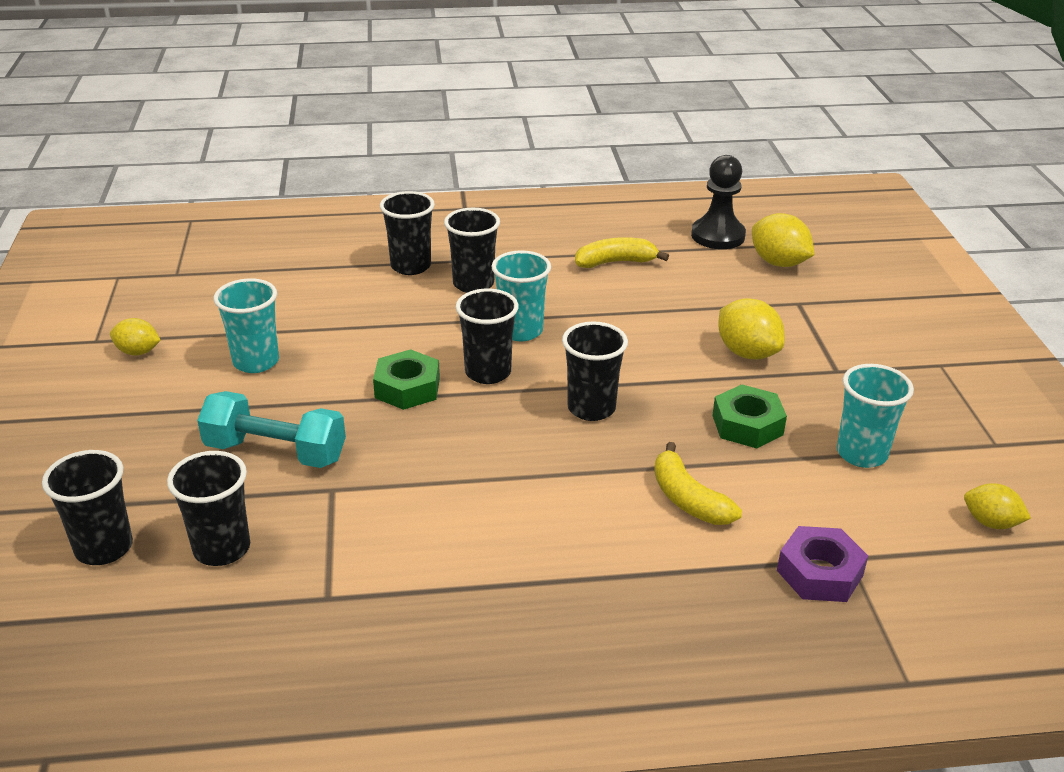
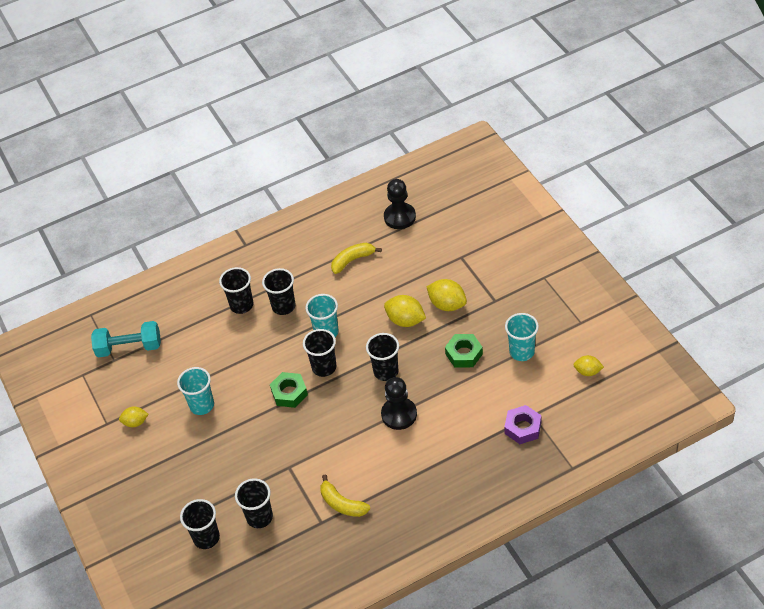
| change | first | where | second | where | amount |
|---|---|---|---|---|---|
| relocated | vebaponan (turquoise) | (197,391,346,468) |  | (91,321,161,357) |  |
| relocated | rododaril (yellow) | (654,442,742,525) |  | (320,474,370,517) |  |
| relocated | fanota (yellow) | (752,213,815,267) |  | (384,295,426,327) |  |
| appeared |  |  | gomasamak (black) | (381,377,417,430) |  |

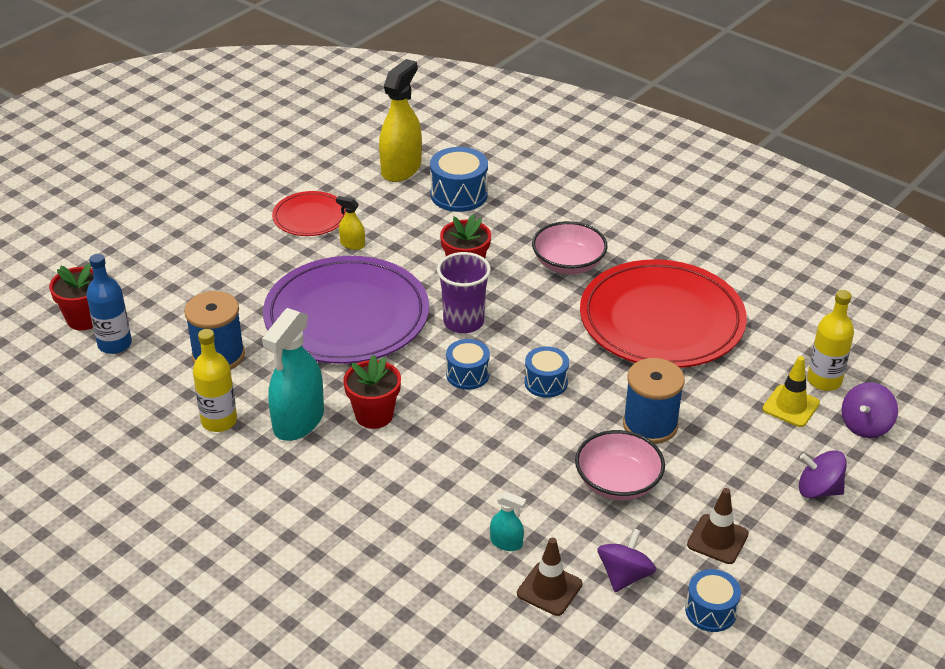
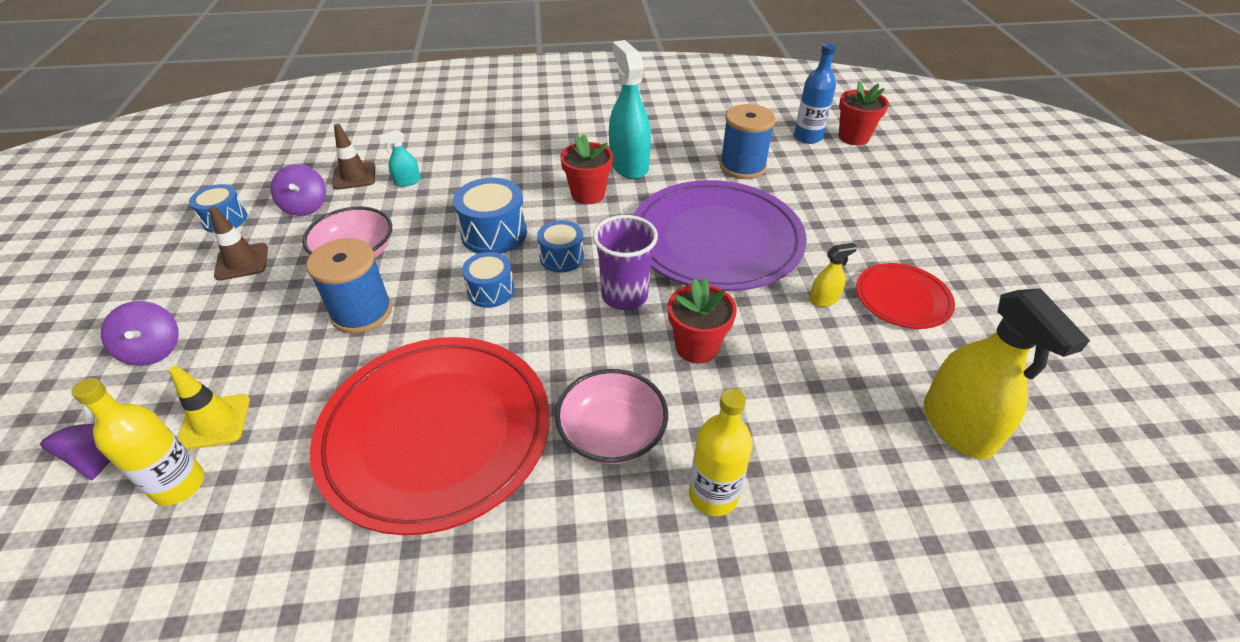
| change | first | where | second | where | amount |
|---|---|---|---|---|---|
| relocated | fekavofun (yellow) | (193,329,237,432) |  | (689,388,753,516) |  |
| relocated | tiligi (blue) | (430,147,488,212) |  | (453,178,527,254) |  |
| spun | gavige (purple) | (799,450,847,499) |  | (101,301,179,366) | 90 degrees clockwise |

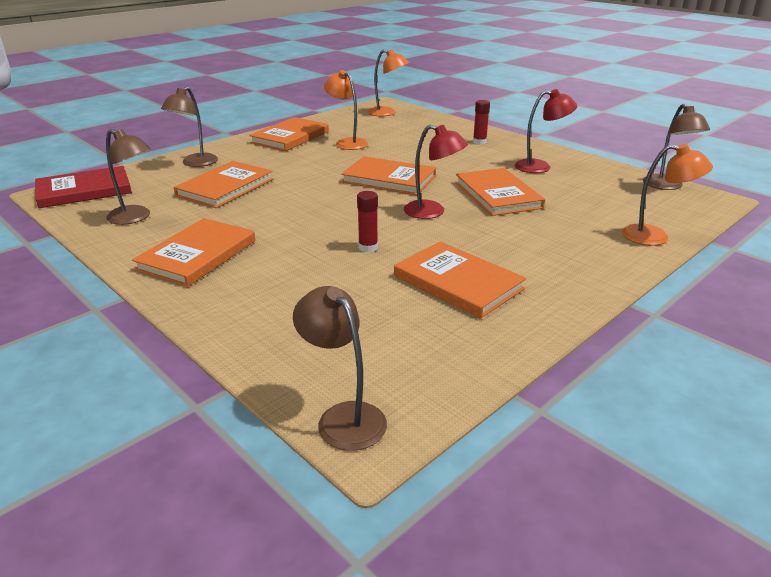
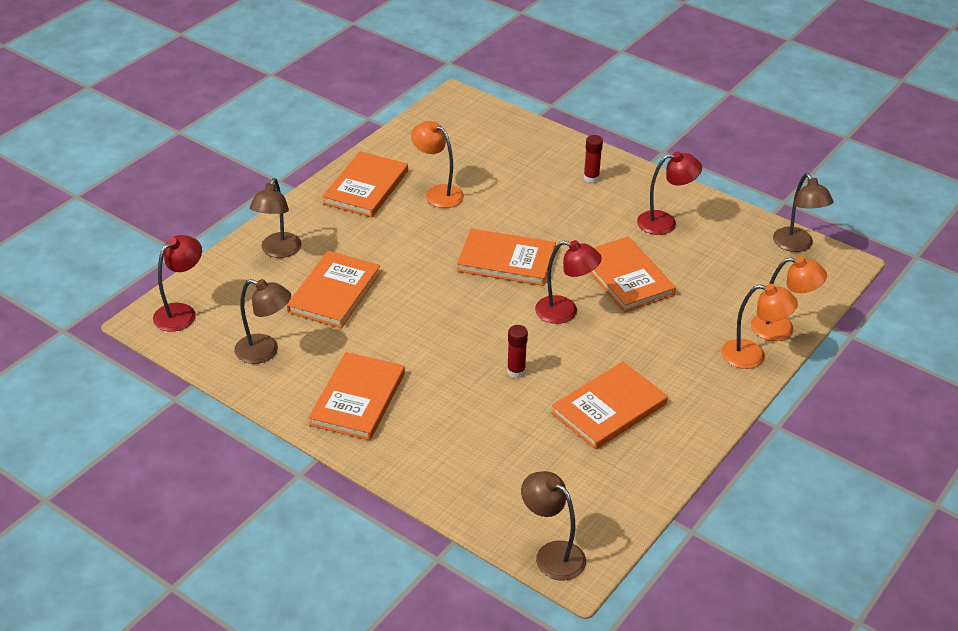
| change | first | where | second | where | amount |
|---|---|---|---|---|---|
| exchanged | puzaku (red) | (35,166,132,208) | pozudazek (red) | (153,235,202,332) |  |
| relocated | pozudazek (orange) | (368,49,409,116) |  | (721,284,798,369) |  |
| spun | puzaku (orange) | (394,241,526,318) |  | (551,362,668,449) | 75 degrees counterclockwise |

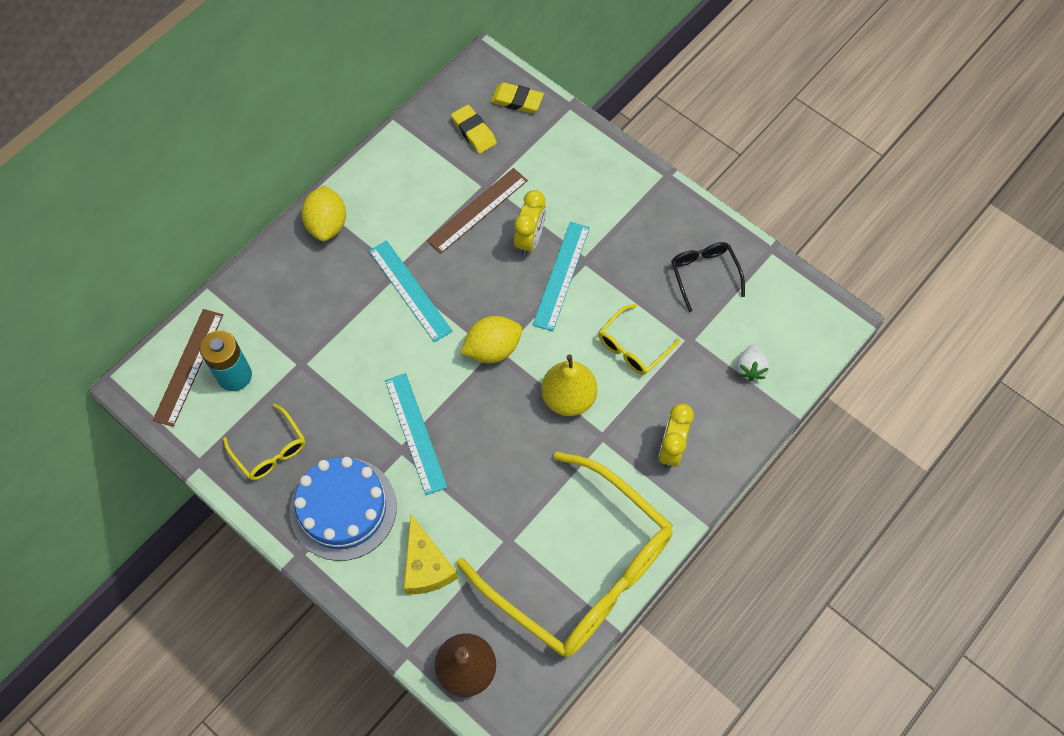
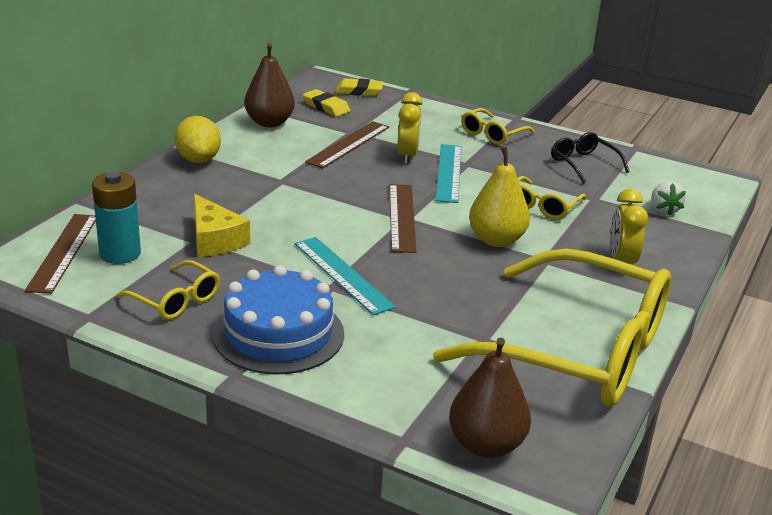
| change | first | where | second | where | amount |
|---|---|---|---|---|---|
| missing | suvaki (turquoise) | (369,240,453,342) |  |  |  |
| relocated | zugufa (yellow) | (404,514,458,595) |  | (194,194,250,257) |  |
| exchanged | fanota (yellow) | (460,316,522,363) | suvaki (brown) | (389,184,416,253) |  |
| appeared |  |  | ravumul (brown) | (244,43,295,127) |  |
| appeared |  |  | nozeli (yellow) | (461,108,535,145) |  |

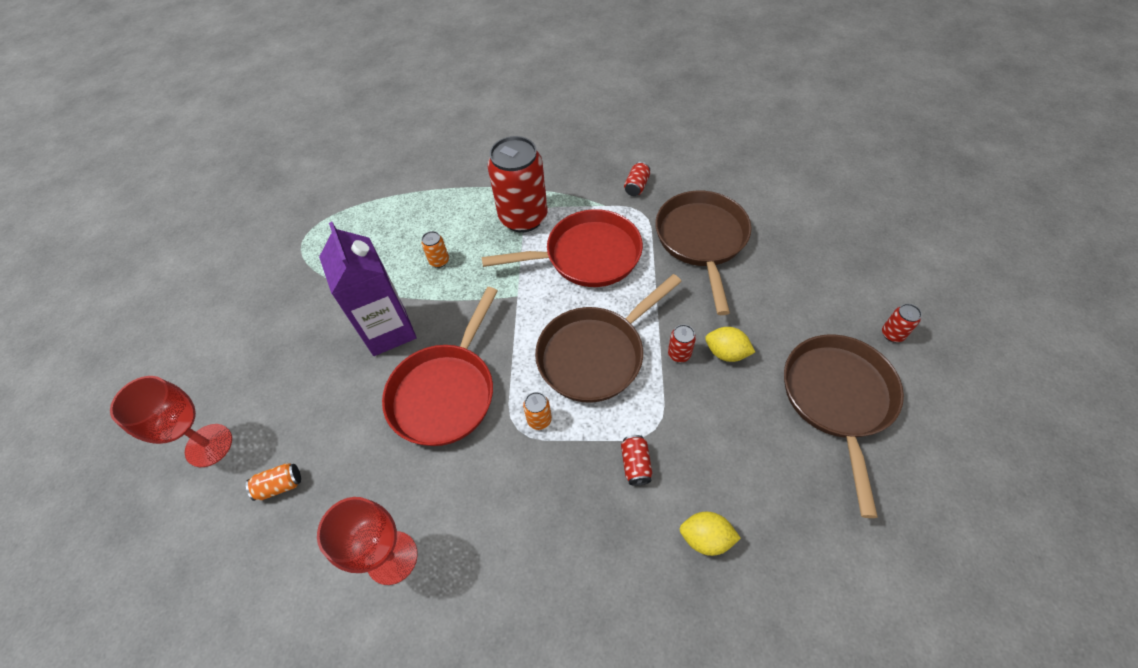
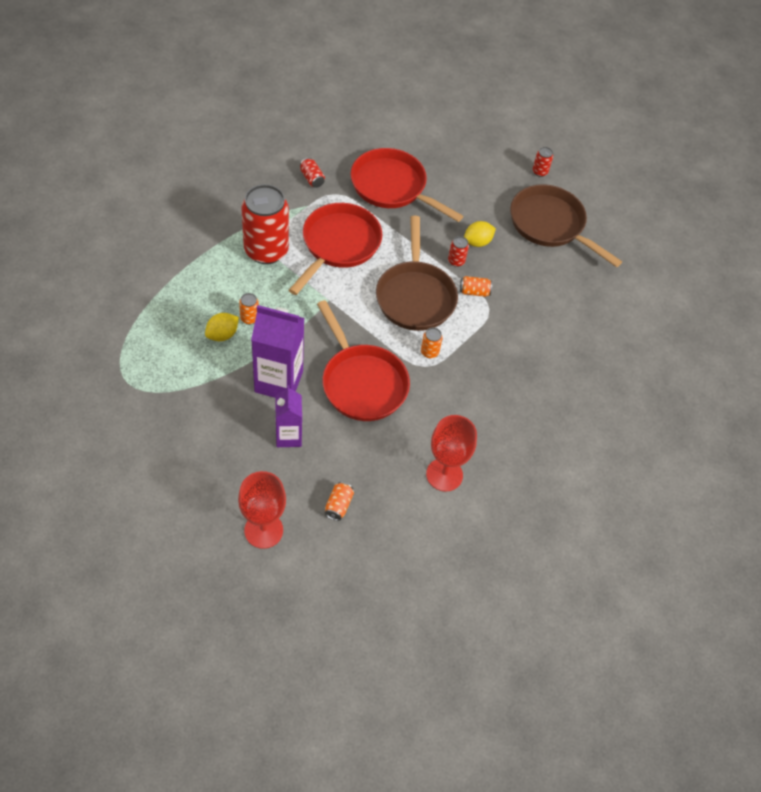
| change | first | where | second | where | amount |
|---|---|---|---|---|---|
| missing | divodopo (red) | (621,435,652,486) |  |  |  |
| colour | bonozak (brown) | (655,191,751,315) | bonozak (red) | (351,148,463,222) |  |
| relocated | fanota (yellow) | (679,512,741,556) |  | (205,313,239,341) |  |
| appeared |  |  | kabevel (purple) | (275,385,302,447) |  |
| appeared |  |  | divodopo (orange) | (460,276,492,297) |  |

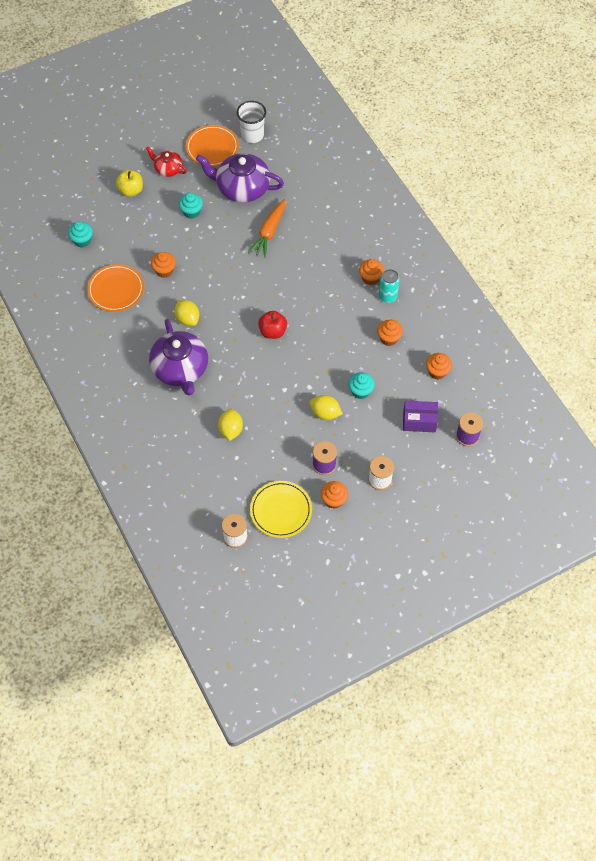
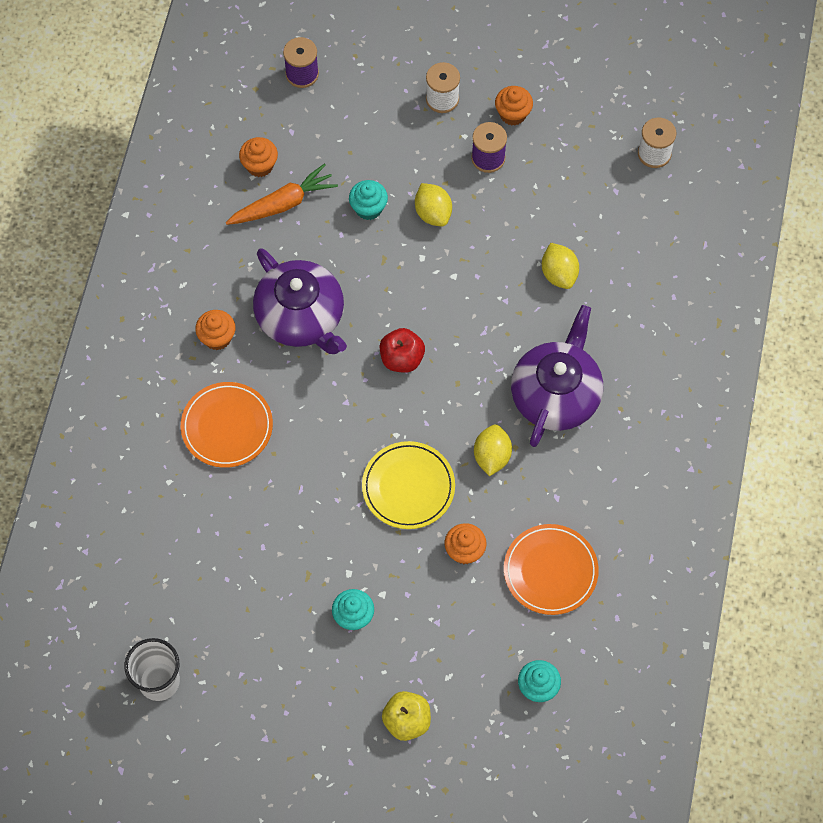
| change | first | where | second | where | amount |
|---|---|---|---|---|---|
| missing | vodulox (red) | (146,147,187,177) |  |  |  |
| relocated | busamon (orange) | (186,125,239,167) |  | (181,382,273,468) |  |
| relocated | vodulox (purple) | (196,153,284,203) |  | (253,248,347,354) |  |
| spun | fanota (yellow) | (218,409,243,441) |  | (542,243,579,289) | 60 degrees counterclockwise |
| relocated | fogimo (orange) | (248,199,286,258) |  | (226,163,338,225) |  |
| relocated | busamon (yellow) | (250,481,312,538) |  | (362,441,455,529) |  |
| missing | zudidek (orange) | (377,320,403,346) |  |  |  |
| missing | divodopo (turquoise) | (379,269,400,303) |  |  |  |
| missing | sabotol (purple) | (403,401,438,432) |  |  |  |

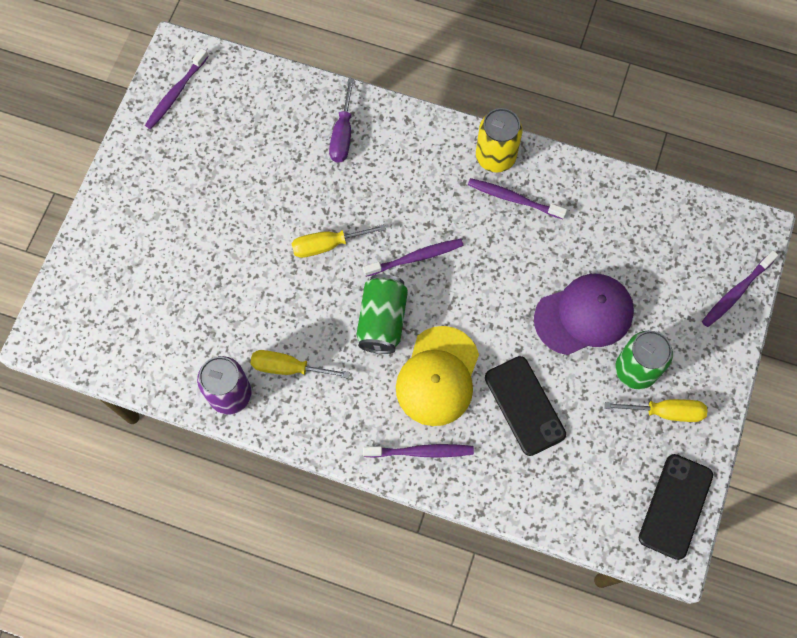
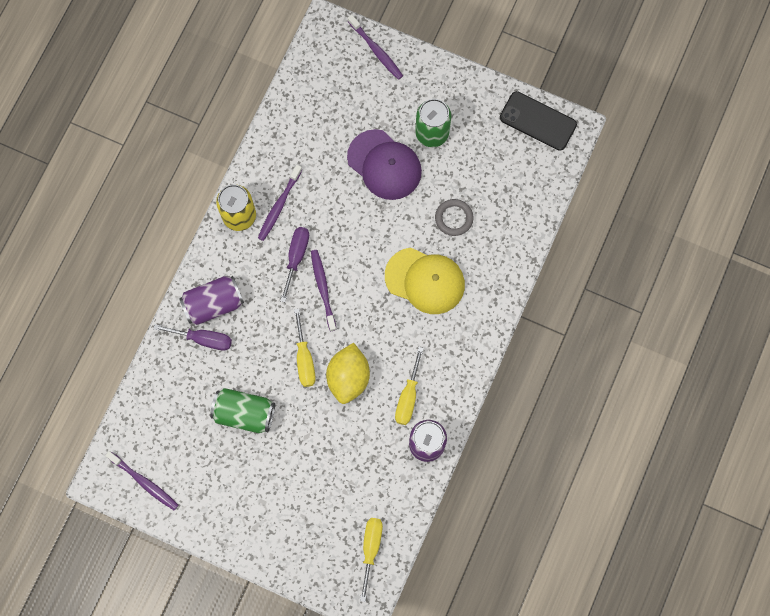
| change | first | where | second | where | amount |
|---|---|---|---|---|---|
| relocated | divodopo (green) | (357,274,408,354) |  | (210,388,275,433) |  |
| missing | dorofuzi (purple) | (363,444,474,458) |  |  |  |
| exchanged | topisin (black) | (485,356,566,456) | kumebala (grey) | (435,199,474,236) |  |
| spun | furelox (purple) | (534,274,634,355) |  | (347,129,422,200) | 150 degrees clockwise |
| relocated | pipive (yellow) | (605,399,708,422) |  | (360,518,383,602) |  |
| appeared |  |  | divodopo (purple) | (179,276,244,325) |  |
| appeared |  |  | pipive (purple) | (280,227,309,302) |  |
| appeared |  |  | fanota (yellow) | (326,343,370,404) |  |

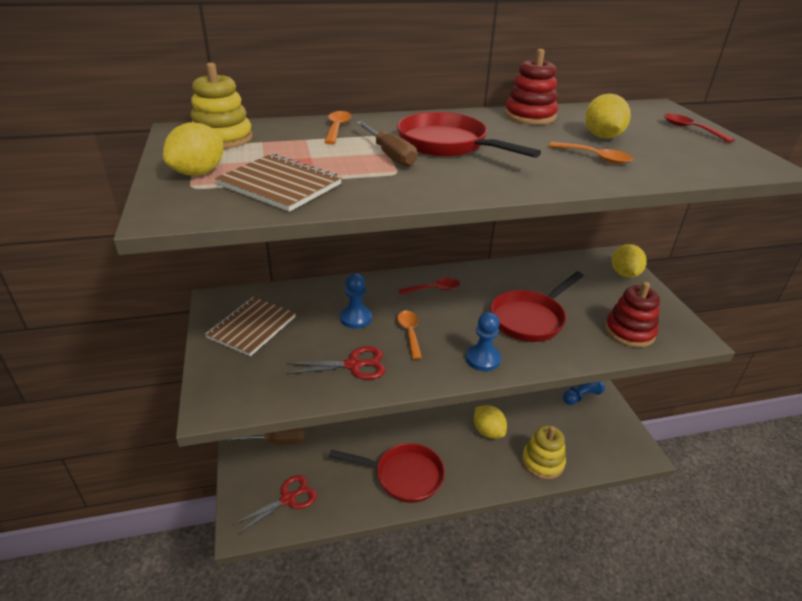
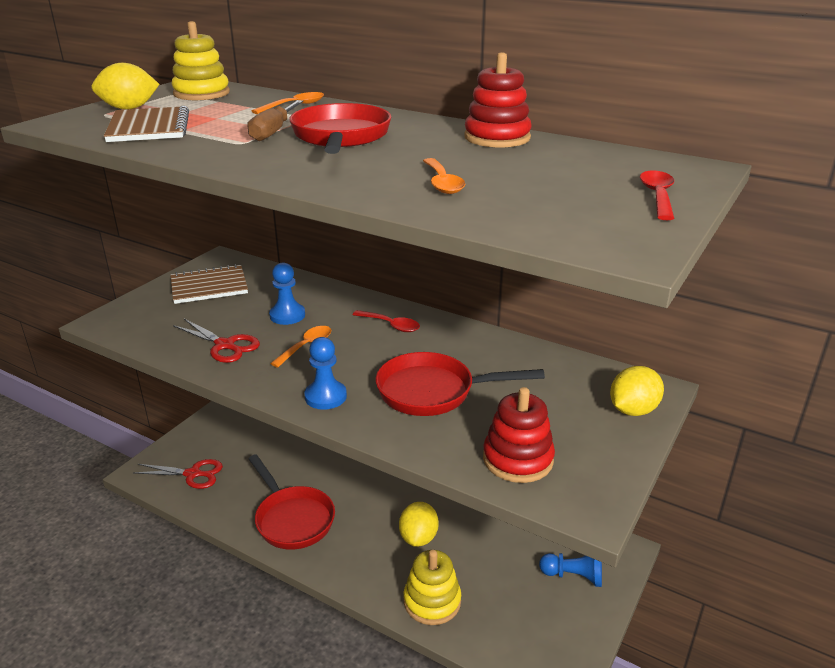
| change | first | where | second | where | amount |
|---|---|---|---|---|---|
| missing | pipive (brown) | (228,428,305,444) |  |  |  |
| missing | fanota (yellow) | (585,93,631,139) |  |  |  |

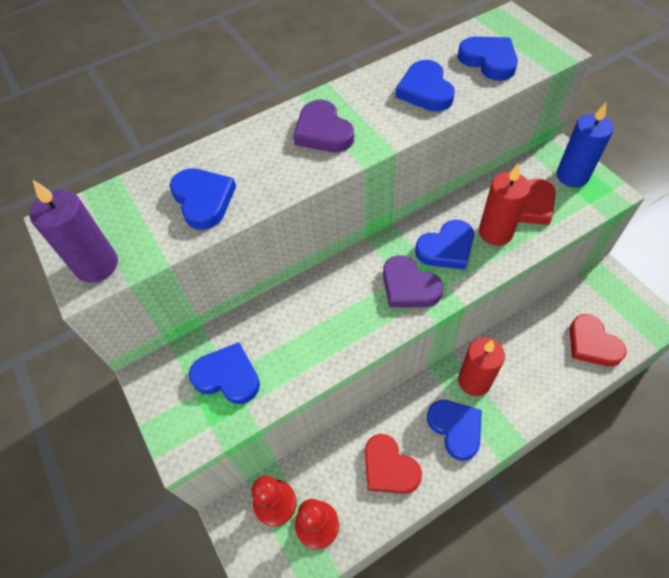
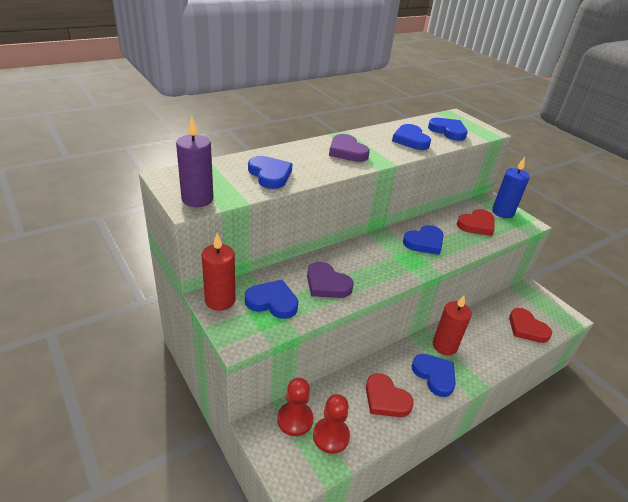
| change | first | where | second | where | amount |
|---|---|---|---|---|---|
| relocated | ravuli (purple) | (383,255,443,308) |  | (307,262,354,298) |  |
| relocated | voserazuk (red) | (479,163,530,245) |  | (202,233,235,311) |  |

